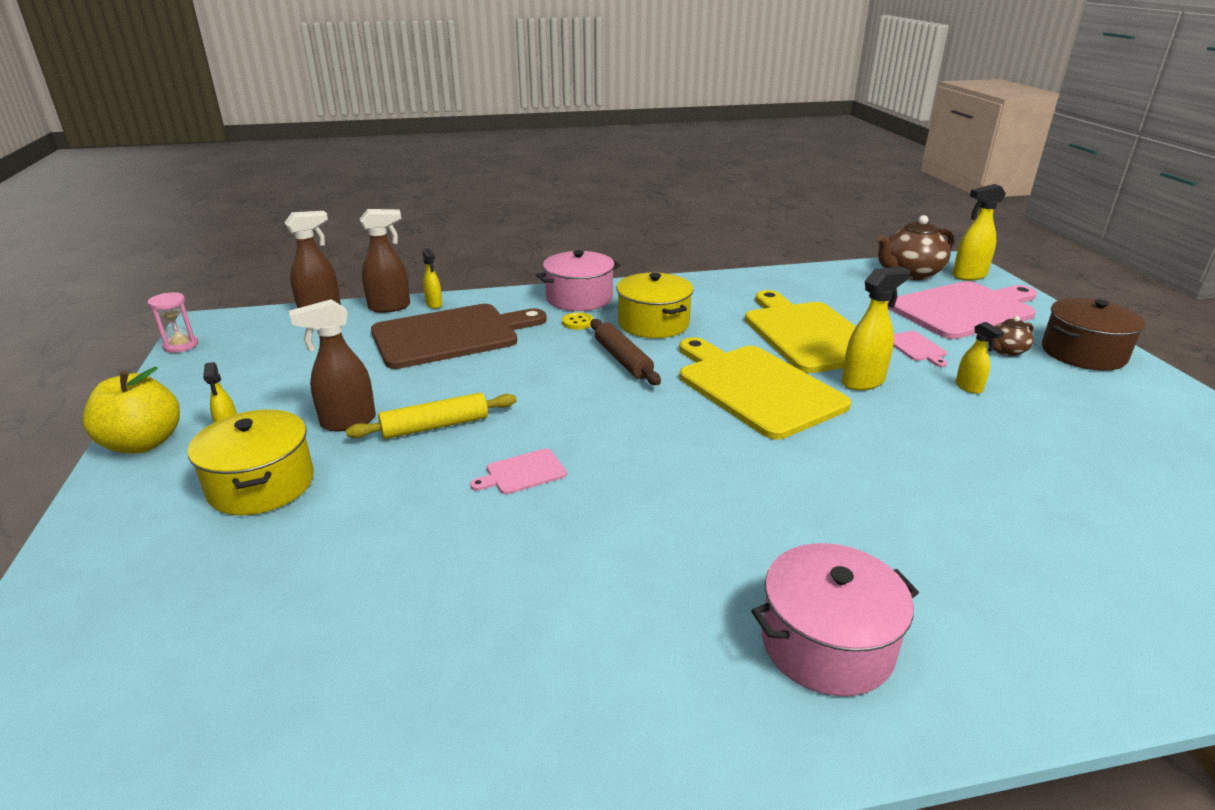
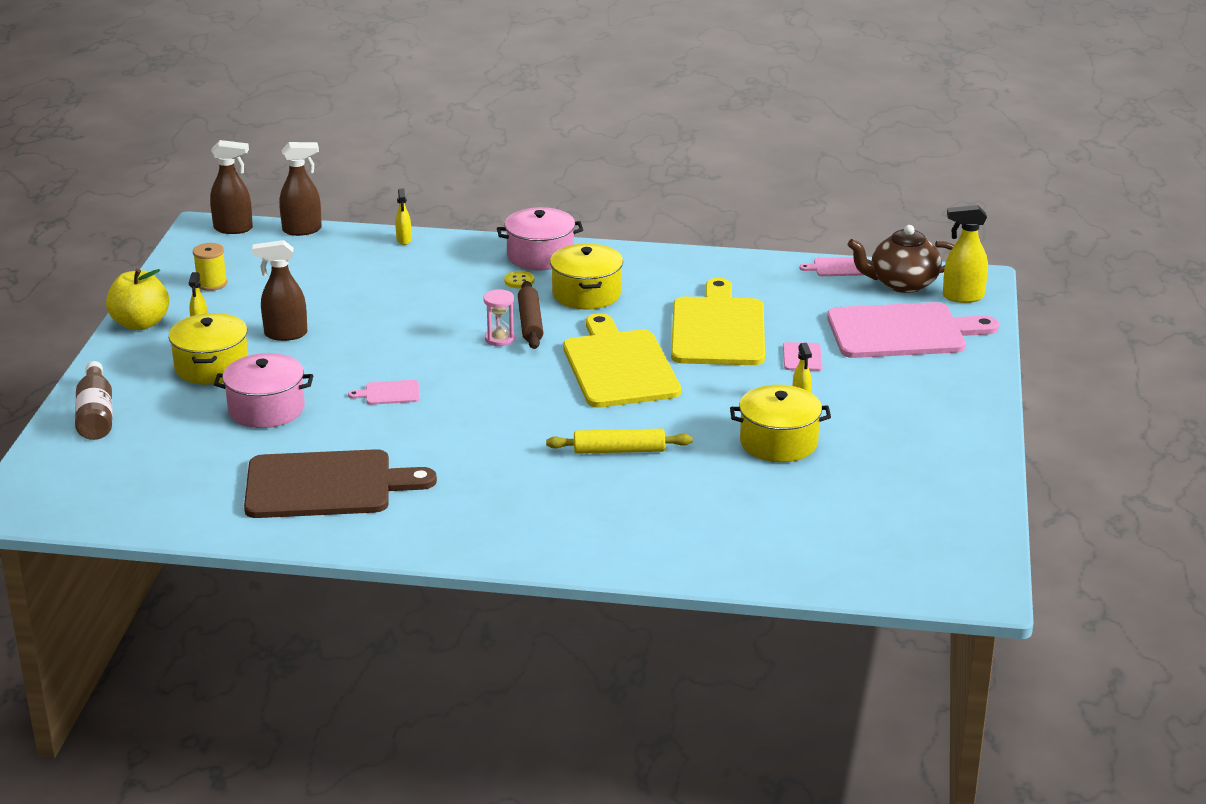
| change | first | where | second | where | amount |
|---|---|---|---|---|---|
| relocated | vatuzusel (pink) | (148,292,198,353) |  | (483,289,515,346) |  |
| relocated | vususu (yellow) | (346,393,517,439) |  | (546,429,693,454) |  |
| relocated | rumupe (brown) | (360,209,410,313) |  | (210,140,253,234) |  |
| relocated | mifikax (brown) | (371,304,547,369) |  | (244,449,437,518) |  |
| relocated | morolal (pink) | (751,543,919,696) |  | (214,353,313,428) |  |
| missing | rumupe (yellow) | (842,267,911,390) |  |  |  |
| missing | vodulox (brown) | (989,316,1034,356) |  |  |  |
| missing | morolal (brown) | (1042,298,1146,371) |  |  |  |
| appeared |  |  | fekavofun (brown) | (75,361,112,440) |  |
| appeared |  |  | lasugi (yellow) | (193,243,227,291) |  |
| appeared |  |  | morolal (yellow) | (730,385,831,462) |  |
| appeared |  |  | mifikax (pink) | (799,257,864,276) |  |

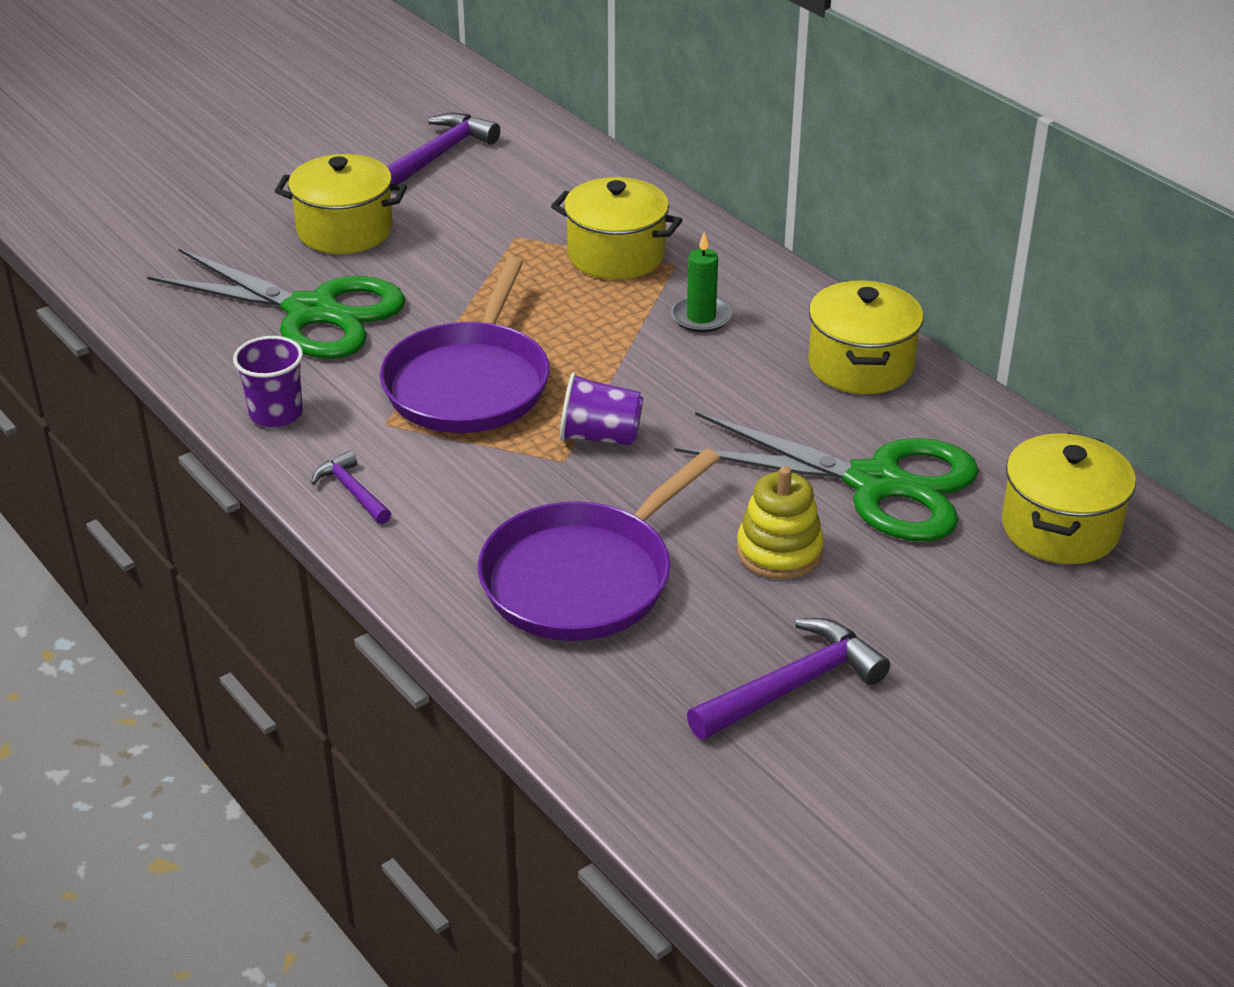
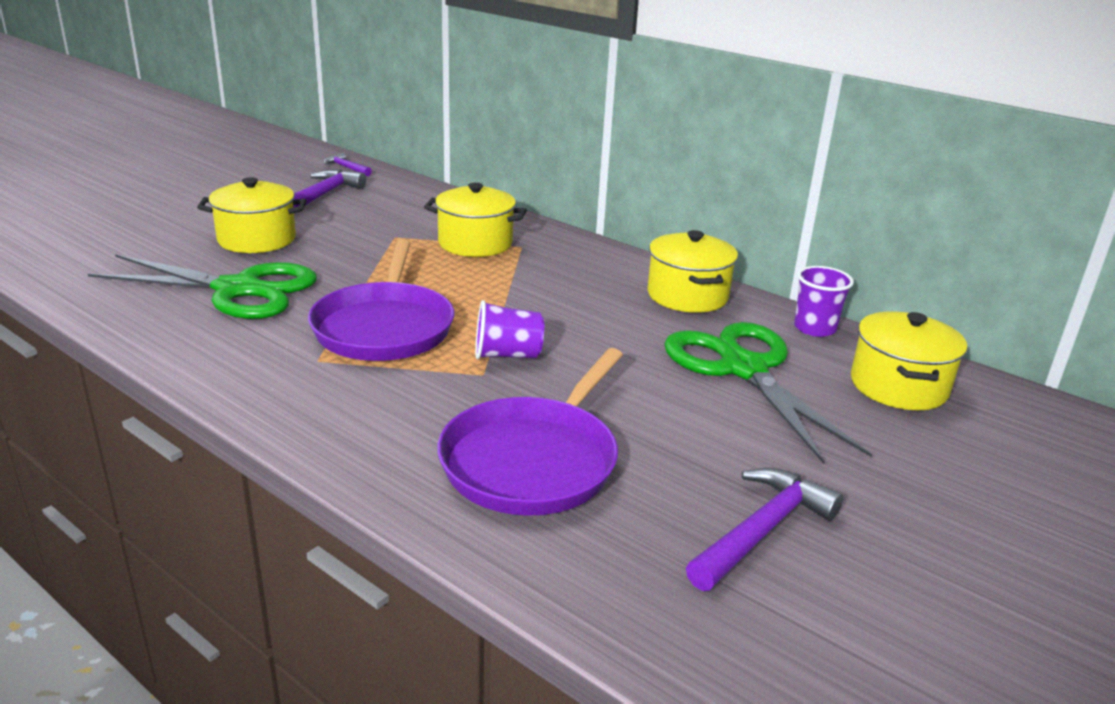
| change | first | where | second | where | amount |
|---|---|---|---|---|---|
| relocated | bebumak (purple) | (233,336,303,427) |  | (794,266,854,337) |  |
| relocated | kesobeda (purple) | (311,451,391,524) |  | (323,152,372,176) |  |
| missing | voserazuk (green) | (671,232,732,333) |  |  |  |
| spun | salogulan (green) | (675,412,979,541) |  | (664,322,872,464) | 120 degrees counterclockwise |
| missing | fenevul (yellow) | (736,466,824,579) |  |  |  |

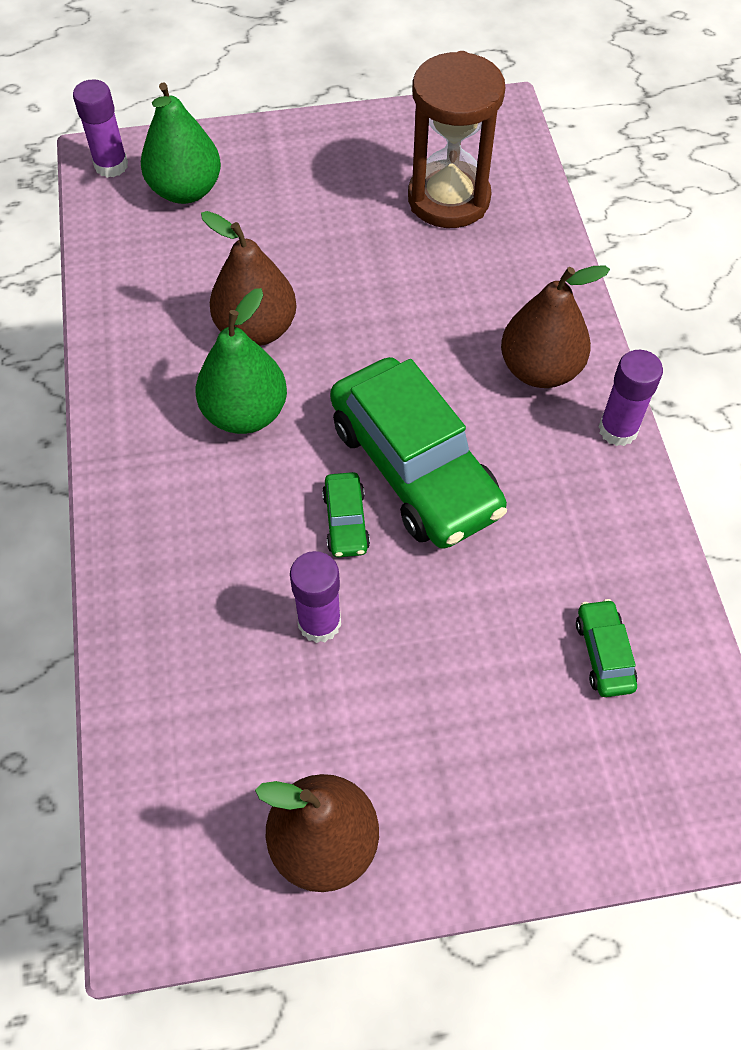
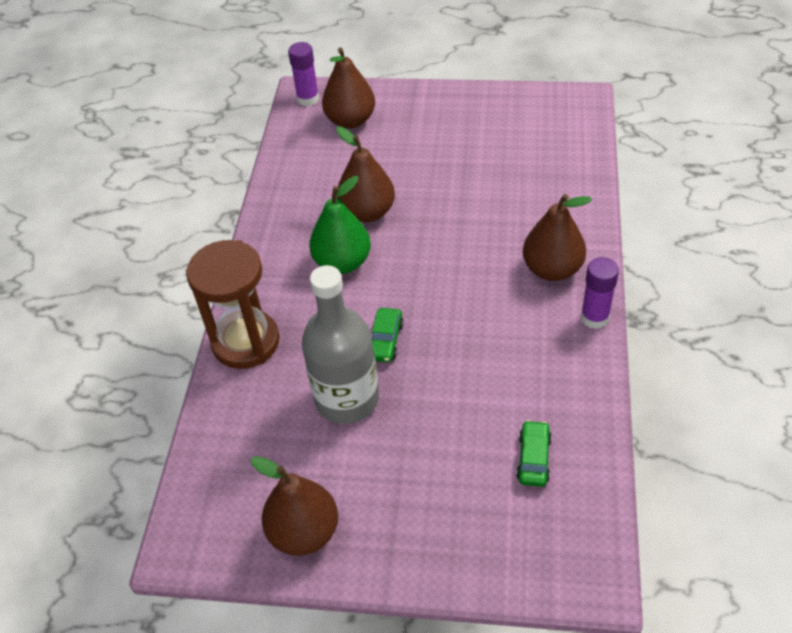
| change | first | where | second | where | amount |
|---|---|---|---|---|---|
| colour | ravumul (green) | (141,82,221,204) | ravumul (brown) | (322,48,375,129) |  |
| exchanged | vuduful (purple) | (290,551,341,643) | fekavofun (grey) | (302,265,379,424) |  |
| missing | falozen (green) | (330,357,507,549) |  |  |  |
| relocated | vatuzusel (brown) | (408,51,506,228) |  | (186,240,279,369) |  |

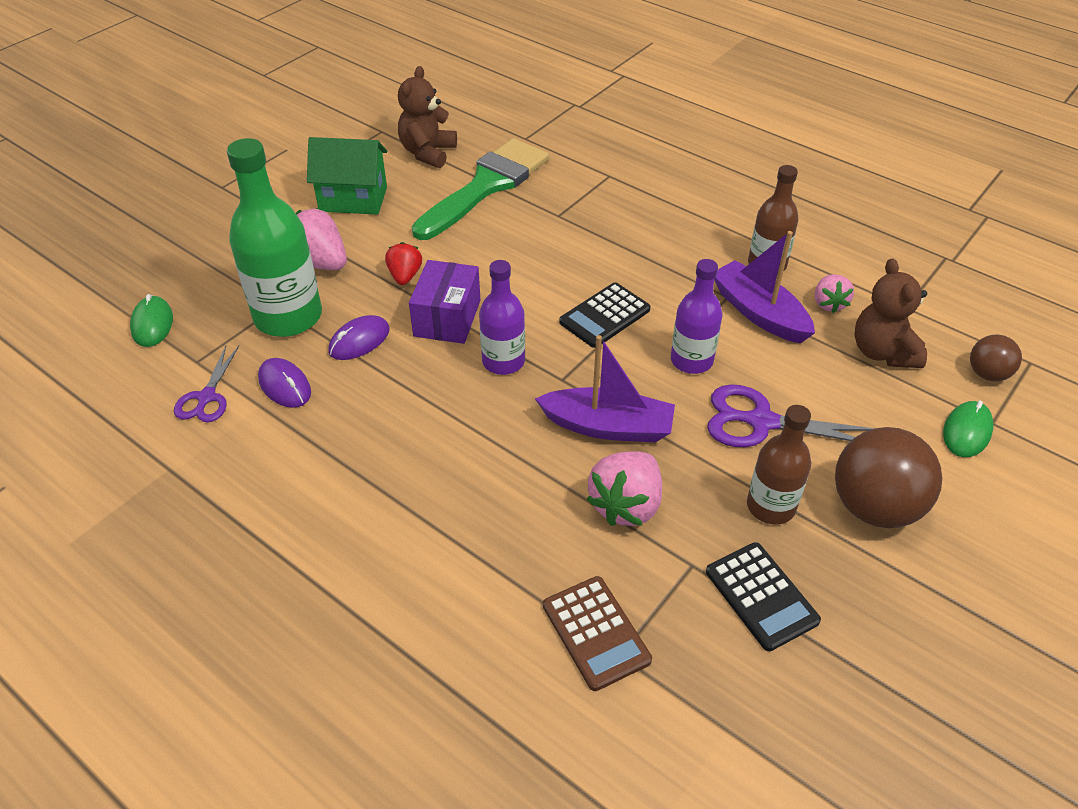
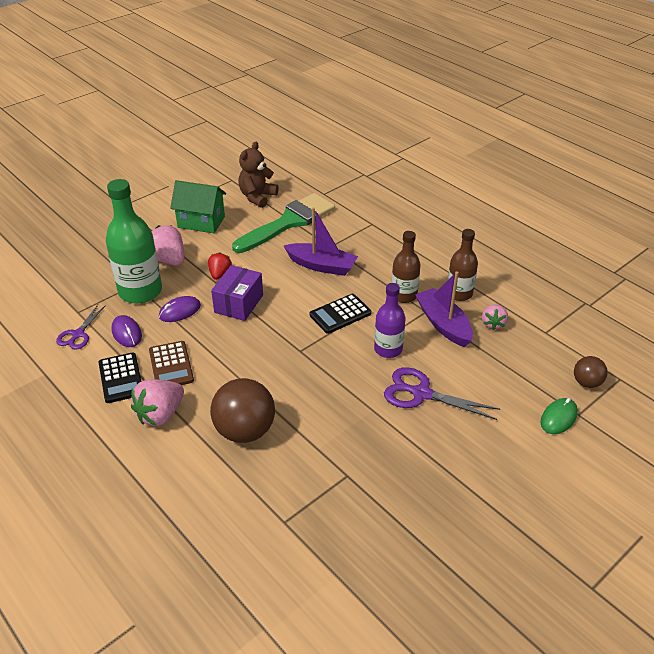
| change | first | where | second | where | amount |
|---|---|---|---|---|---|
| missing | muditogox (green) | (130,294,173,347) |  |  |  |
| missing | fekavofun (purple) | (479,260,525,375) |  |  |  |
| relocated | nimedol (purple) | (535,335,675,442) |  | (284,207,358,276) |  |
| relocated | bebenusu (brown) | (543,576,652,691) |  | (149,341,194,385) |  |
| relocated | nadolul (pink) | (586,451,662,526) |  | (131,379,184,426) |  |
| relocated | bebenusu (black) | (706,542,821,651) |  | (99,353,142,403) |  |
| relocated | fekavofun (brown) | (747,405,811,525) |  | (391,231,421,303) |  |
| relocated | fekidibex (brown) | (835,427,942,528) |  | (210,378,275,443) |  |
| missing | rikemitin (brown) | (855,258,927,368) |  |  |  |

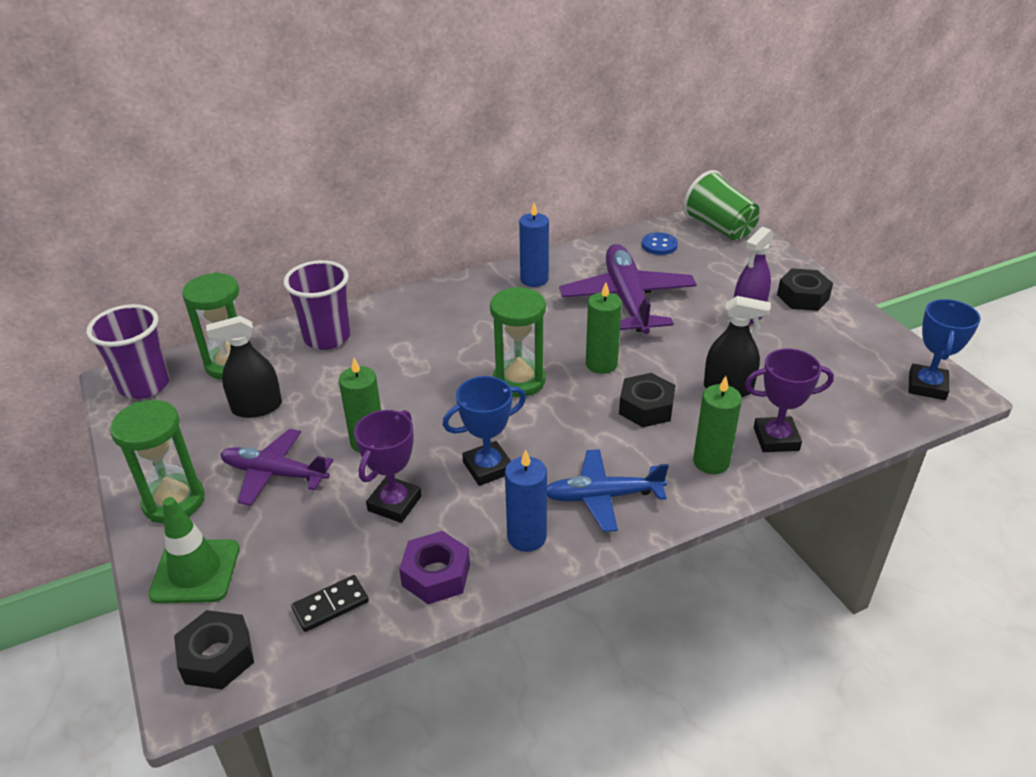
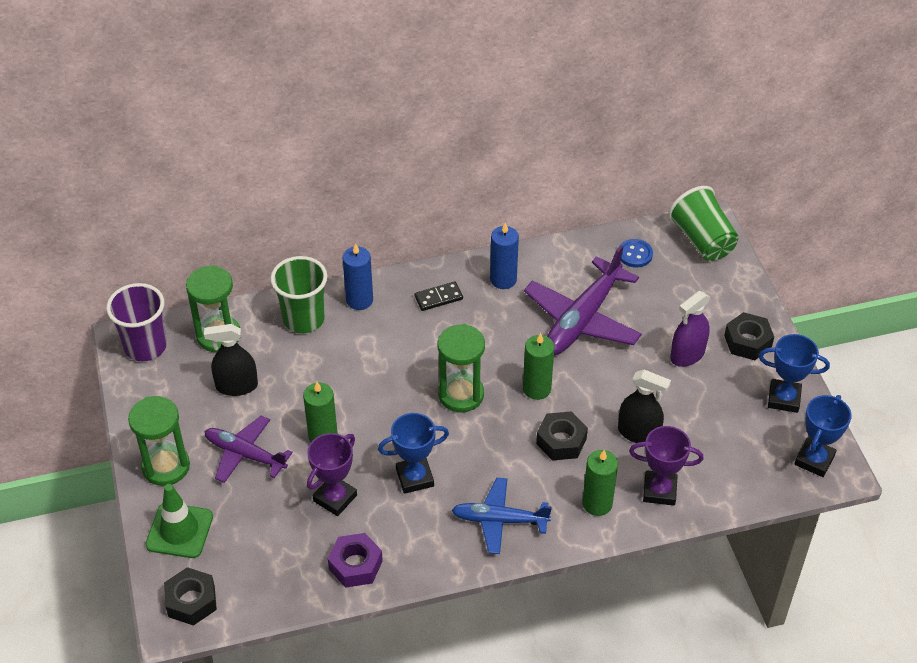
| change | first | where | second | where | amount |
|---|---|---|---|---|---|
| colour | bebumak (purple) | (283,260,350,350) | bebumak (green) | (270,256,328,333) |  |
| relocated | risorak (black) | (291,575,369,632) |  | (414,282,463,311) |  |
| relocated | voserazuk (blue) | (505,450,547,552) |  | (343,243,373,310) |  |
| spun | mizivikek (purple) | (559,244,697,334) |  | (524,245,642,356) | 150 degrees counterclockwise |
| appeared |  |  | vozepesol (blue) | (759,334,830,413) |  |

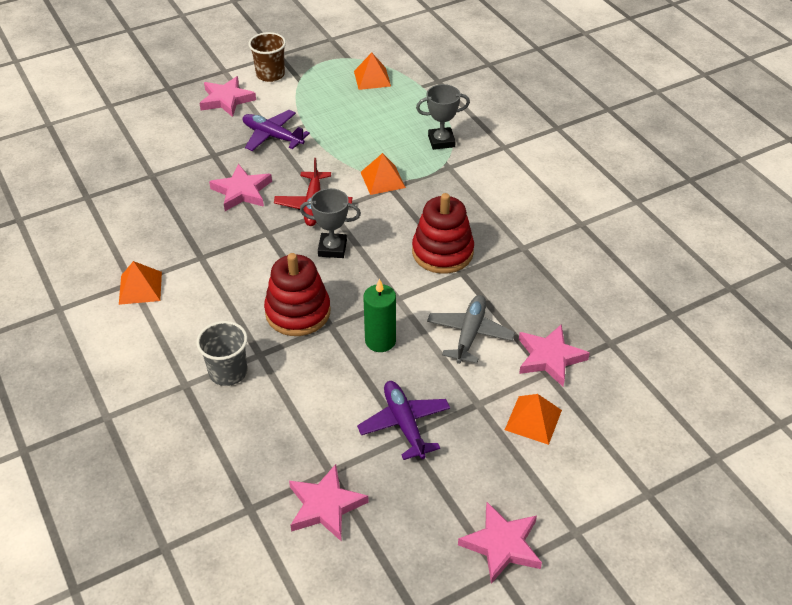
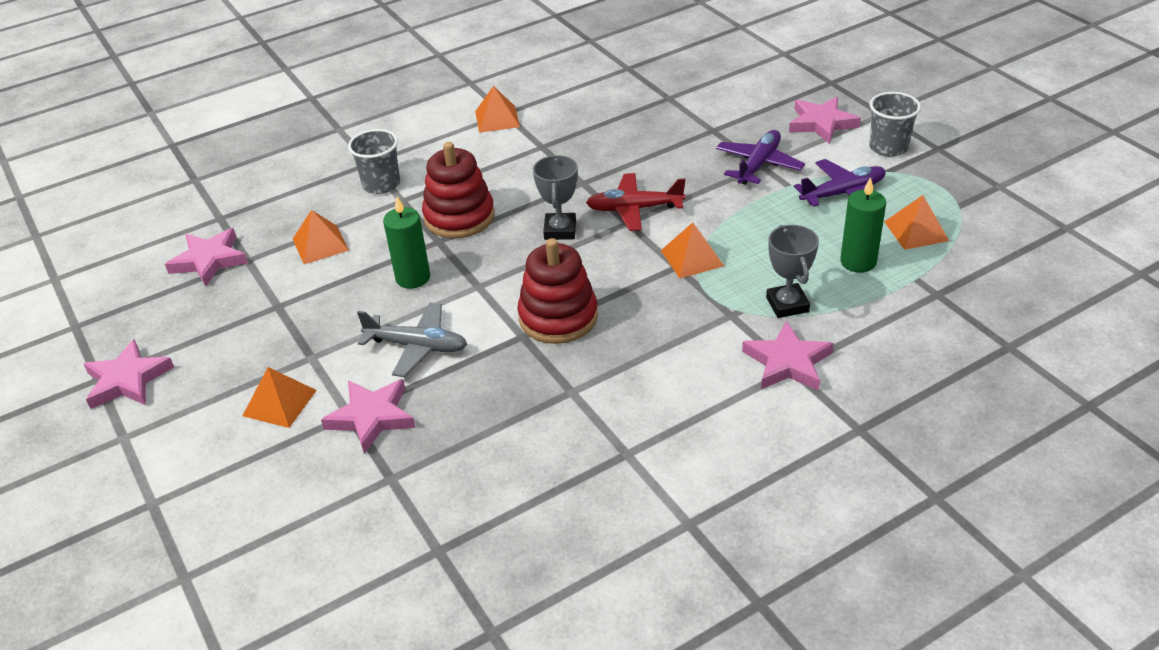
| change | first | where | second | where | amount |
|---|---|---|---|---|---|
| relocated | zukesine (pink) | (209,164,272,211) |  | (742,321,834,391) |  |
| colour | bebumak (brown) | (249,32,286,82) | bebumak (grey) | (869,92,921,157) |  |
| relocated | mizivikek (purple) | (357,381,450,460) |  | (794,159,886,207) |  |
| appeared |  |  | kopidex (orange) | (293,210,349,264) |  |
| appeared |  |  | voserazuk (green) | (840,177,886,273) |  |

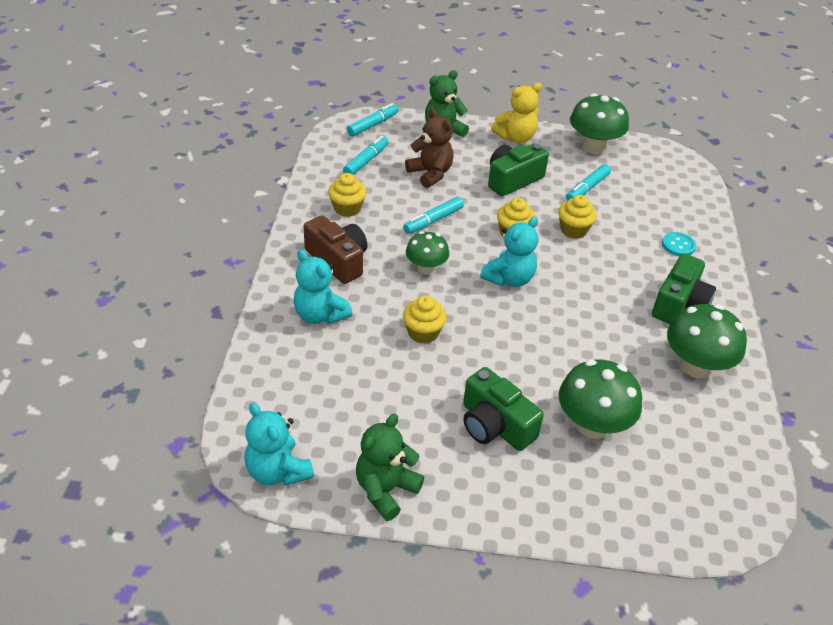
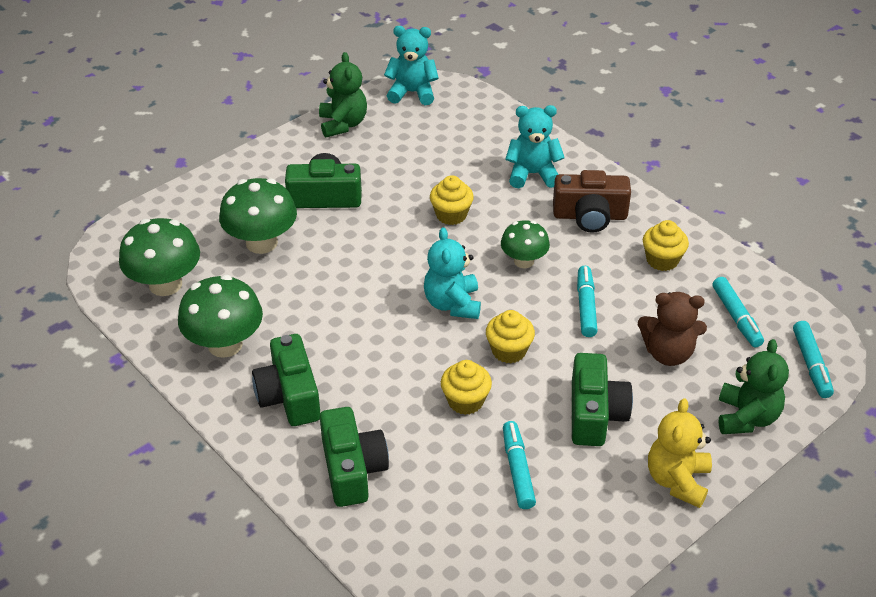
| change | first | where | second | where | amount |
|---|---|---|---|---|---|
| relocated | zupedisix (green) | (570,93,629,154) |  | (119,218,200,296) |  |
| exchanged | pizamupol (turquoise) | (662,232,696,256) | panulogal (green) | (320,407,389,507) |  |

